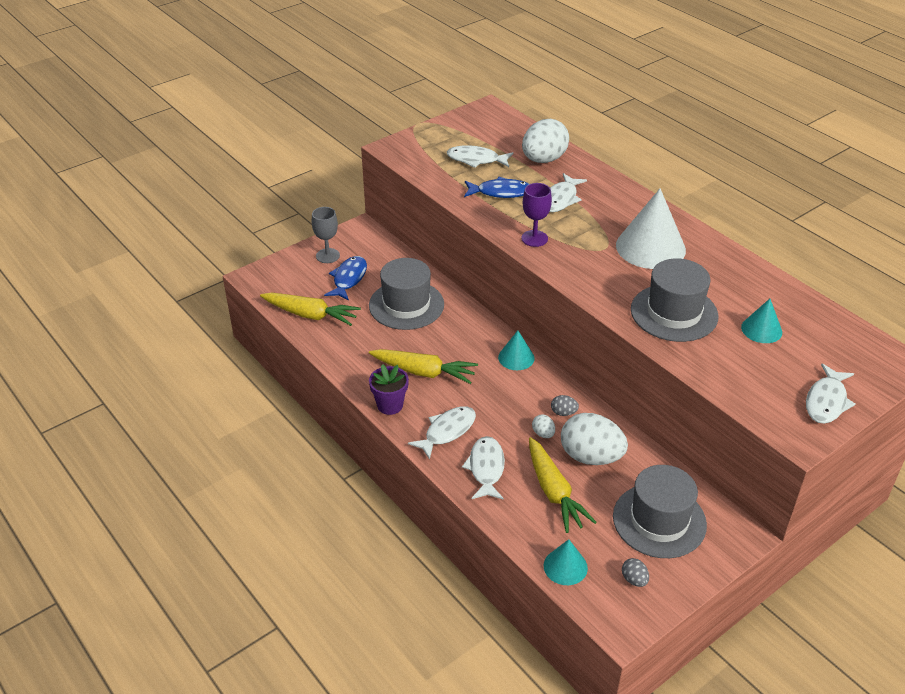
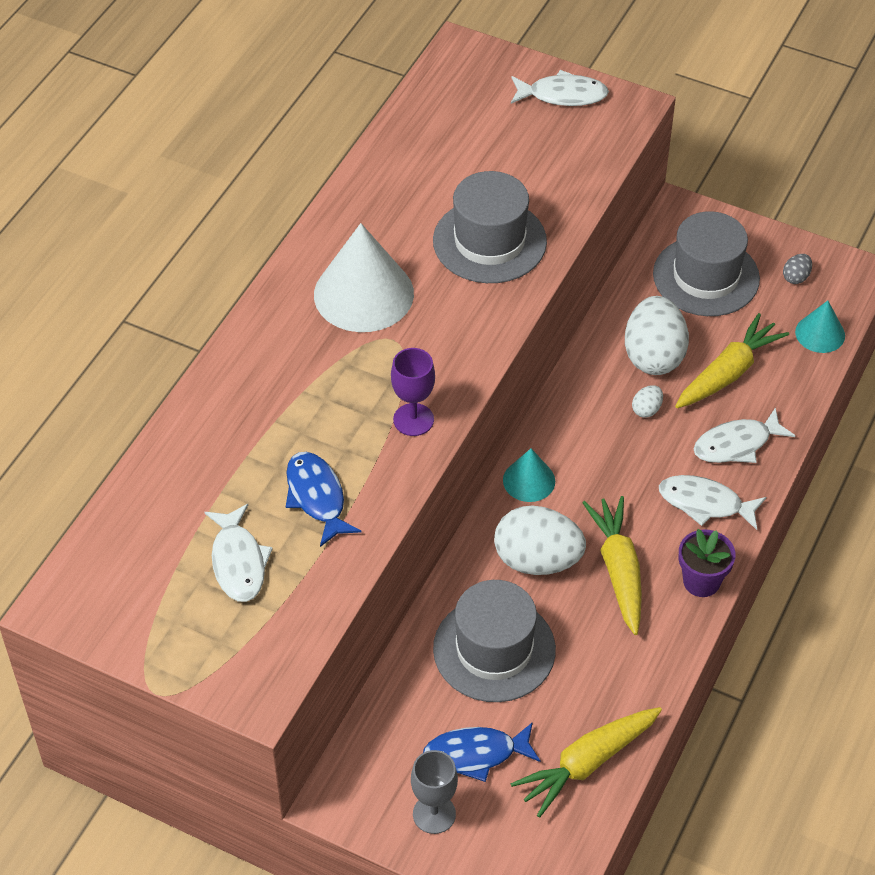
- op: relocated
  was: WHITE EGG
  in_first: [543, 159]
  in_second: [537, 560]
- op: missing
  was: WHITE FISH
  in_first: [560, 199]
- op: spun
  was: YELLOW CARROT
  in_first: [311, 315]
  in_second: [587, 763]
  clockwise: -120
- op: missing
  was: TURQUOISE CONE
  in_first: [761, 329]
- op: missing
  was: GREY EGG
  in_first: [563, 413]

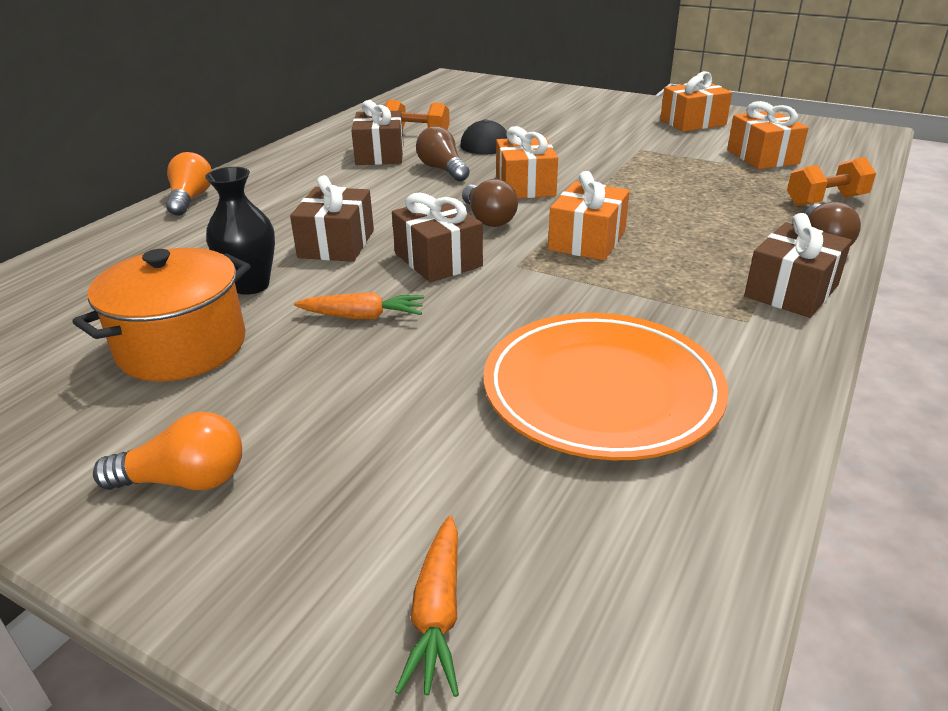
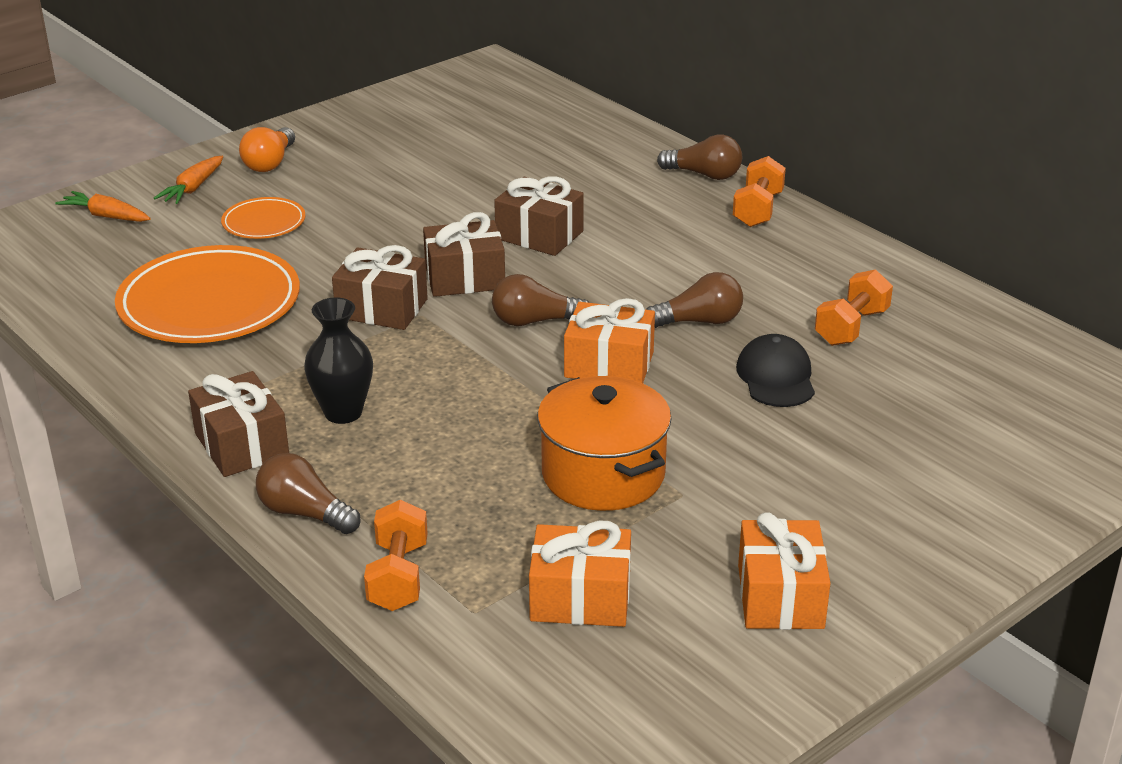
- op: relocated
  was: BROWN GIFT
  in_first: [380, 154]
  in_second: [382, 308]
- op: colour
  was: ORANGE LIGHT BULB
  now: BROWN LIGHT BULB
  in_first: [191, 199]
  in_second: [704, 175]
- op: relocated
  was: BLACK VASE
  in_first: [251, 285]
  in_second: [343, 412]
- op: missing
  was: ORANGE GIFT
  in_first: [587, 240]
- op: relocated
  was: ORANGE POT
  in_first: [182, 346]
  in_second: [603, 474]
- op: relocated
  was: ORANGE CARROT
  in_first: [362, 316]
  in_second: [193, 188]
- op: appeared
  now: ORANGE DUMBBELL
  in_second: [757, 210]
- op: appeared
  now: ORANGE PLATE
  in_second: [264, 222]

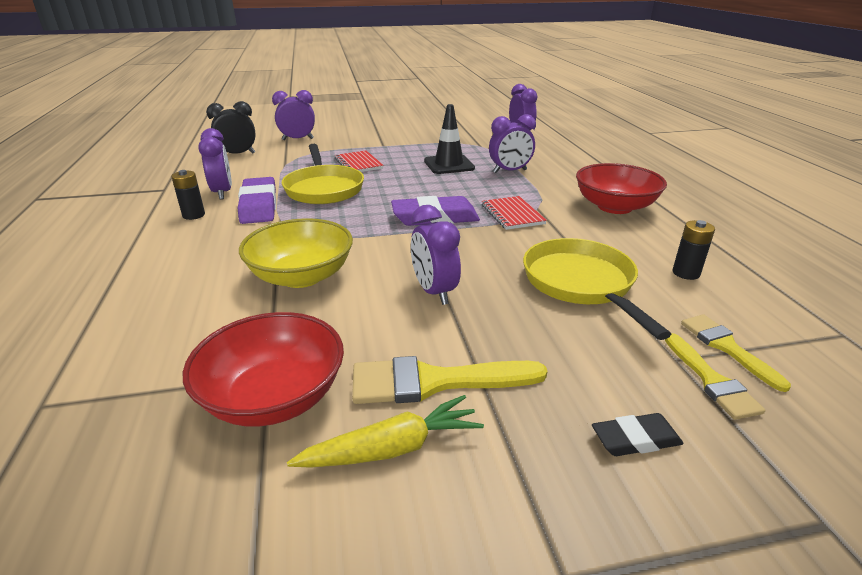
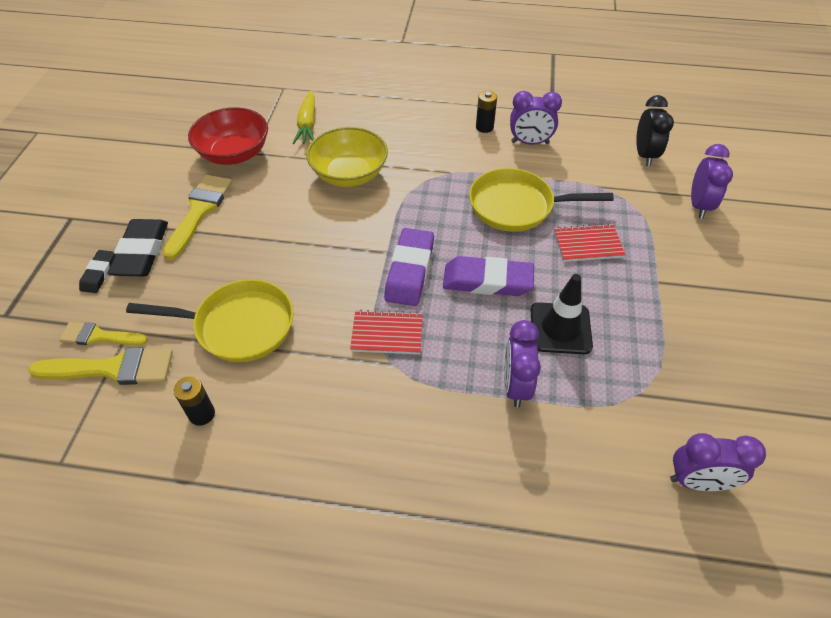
- op: missing
  was: RED BOWL
  in_first: [614, 207]
- op: relocated
  was: PURPLE ERASER
  in_first: [258, 206]
  in_second: [487, 281]
- op: missing
  was: PURPLE CLOCK
  in_first: [434, 292]
- op: size
  was: YELLOW BRUSH
  in_first: [726, 347]
  in_second: [112, 368]
  ratio: 1.56
- op: relocated
  was: YELLOW CARROT
  in_first: [392, 448]
  in_second: [307, 124]
- op: appeared
  now: BLACK ERASER
  in_second: [141, 252]

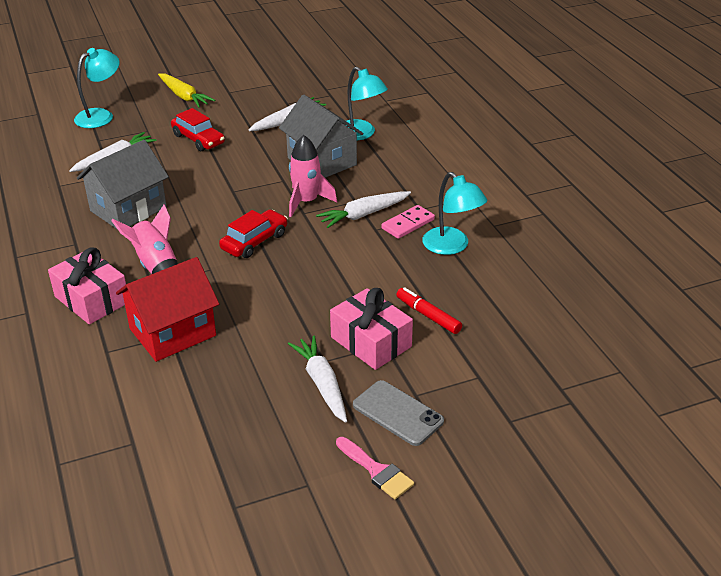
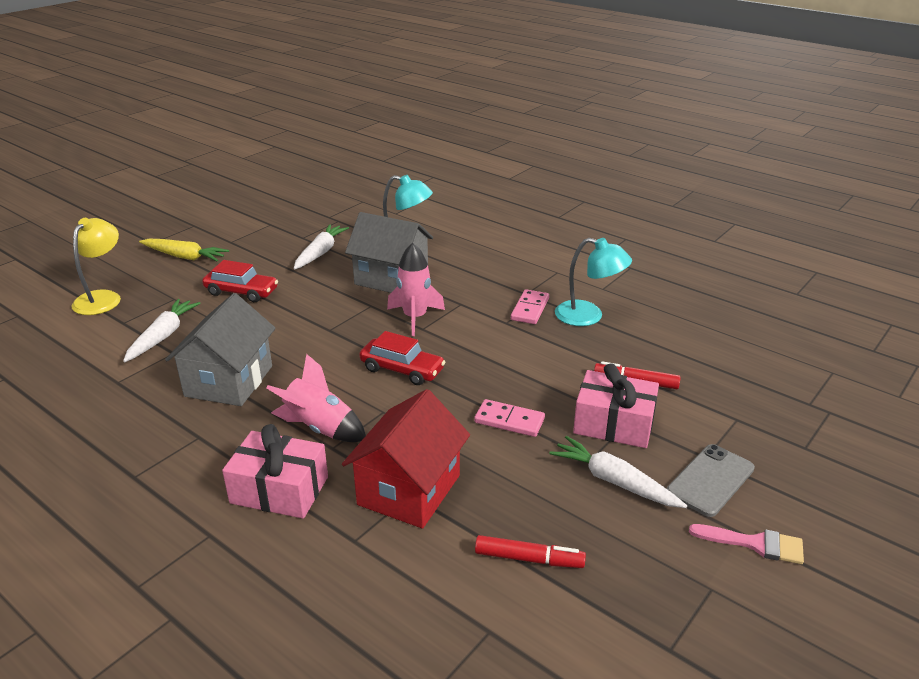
- op: colour
  was: TURQUOISE LAMP
  now: YELLOW LAMP
  in_first: [101, 116]
  in_second: [102, 298]
- op: missing
  was: WHITE CARROT
  in_first: [364, 214]
- op: spun
  was: RED CAR
  in_first: [254, 241]
  in_second: [402, 369]
  clockwise: 105
- op: spun
  was: GREY PHONE
  in_first: [398, 413]
  in_second: [710, 480]
  clockwise: -60
- op: appeared
  now: PINK DOMINO
  in_second: [509, 421]
- op: appeared
  now: RED MARKER
  in_second: [529, 559]

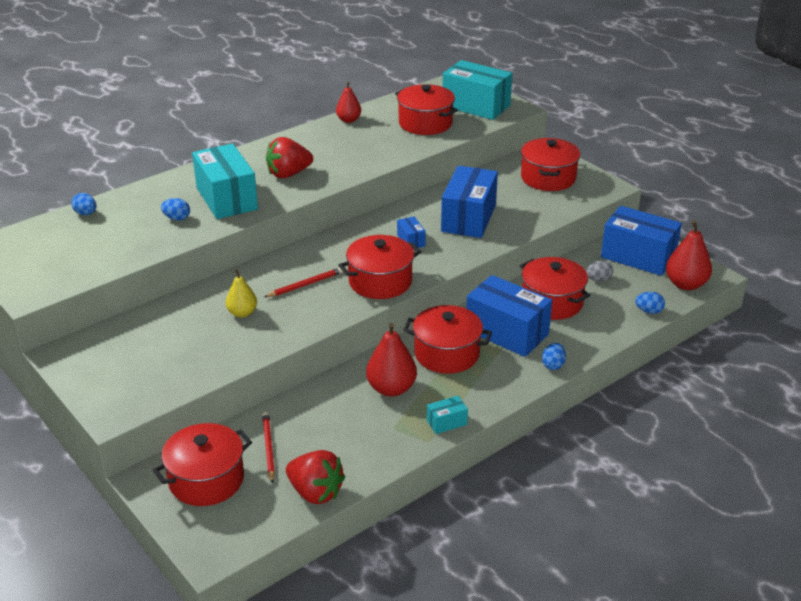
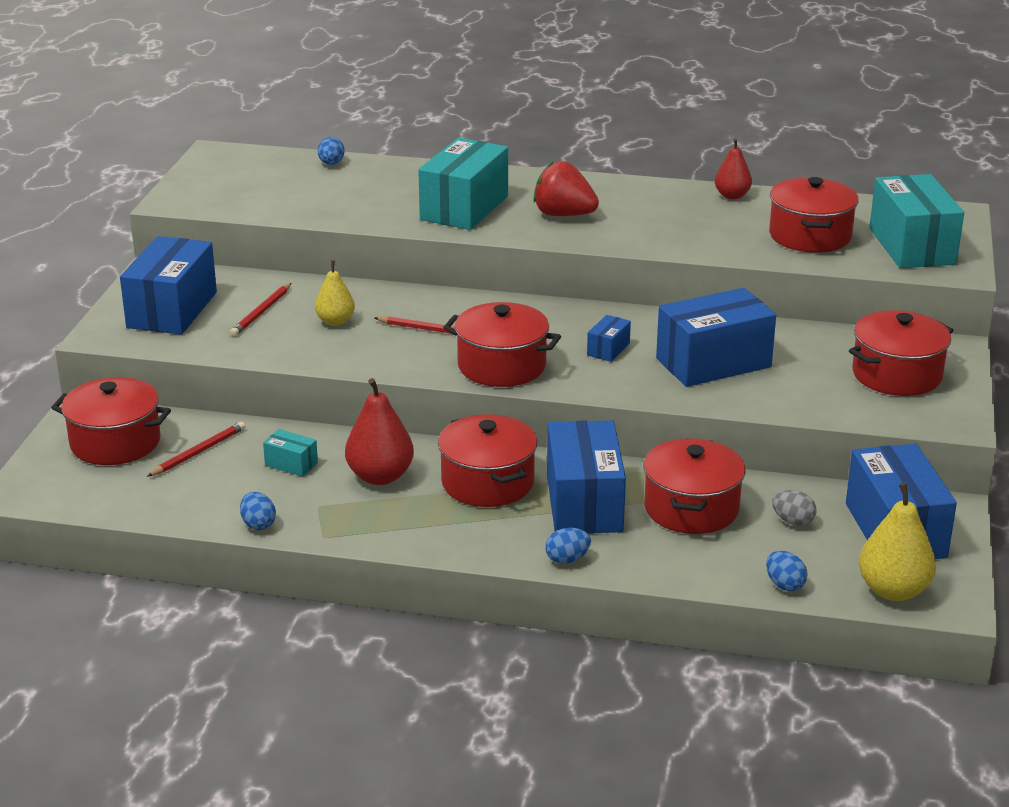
- op: relocated
  was: BLUE EGG
  in_first: [177, 218]
  in_second: [258, 524]
- op: colour
  was: RED PEAR
  now: YELLOW PEAR
  in_first: [685, 284]
  in_second: [893, 590]
- op: relocated
  was: TURQUOISE BOX
  in_first: [446, 422]
  in_second: [291, 464]
- op: missing
  was: RED STRAWBERRY
  in_first: [315, 492]
- op: appeared
  now: BLUE BOX
  in_second: [172, 310]
- op: appeared
  now: RED PENCIL
  in_second: [262, 312]

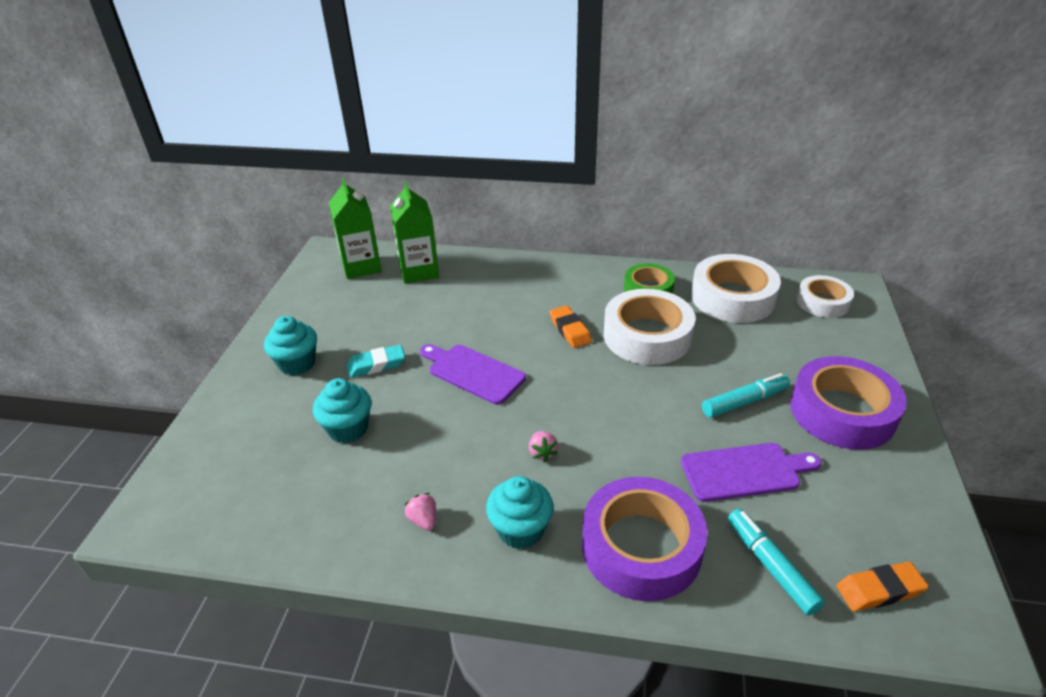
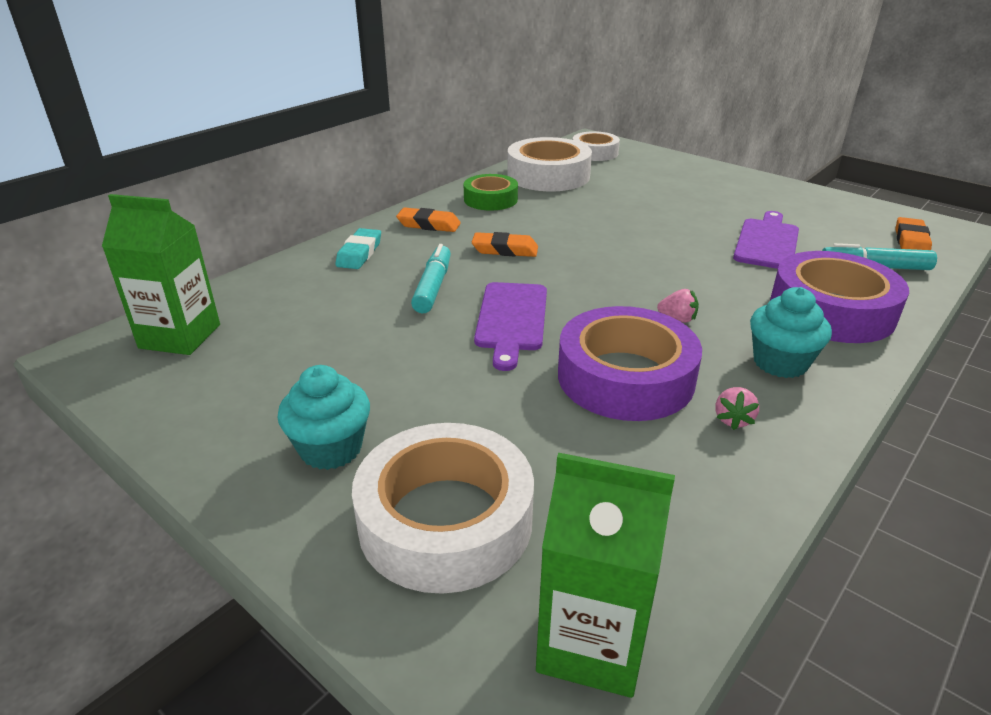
- op: relocated
  was: GREEN CARTON
  in_first: [419, 271]
  in_second: [591, 643]
- op: relocated
  was: WHITE TAPE
  in_first: [647, 336]
  in_second: [445, 520]
- op: spun
  was: PURPLE CUTTING BOARD
  in_first: [473, 372]
  in_second: [511, 319]
  clockwise: -60
- op: relocated
  was: TURQUOISE ERASER
  in_first: [376, 365]
  in_second: [359, 253]
- op: relocated
  was: PURPLE TAPE
  in_first: [842, 412]
  in_second: [625, 377]
- op: relocated
  was: TURQUOISE MARKER
  in_first: [744, 402]
  in_second: [433, 287]
- op: missing
  was: TURQUOISE CUPCAKE
  in_first: [348, 428]
- op: spun
  was: PINK STRAWBERRY
  in_first: [423, 520]
  in_second: [733, 419]
  clockwise: -75
- op: appeared
  now: ORANGE ERASER
  in_second: [429, 225]

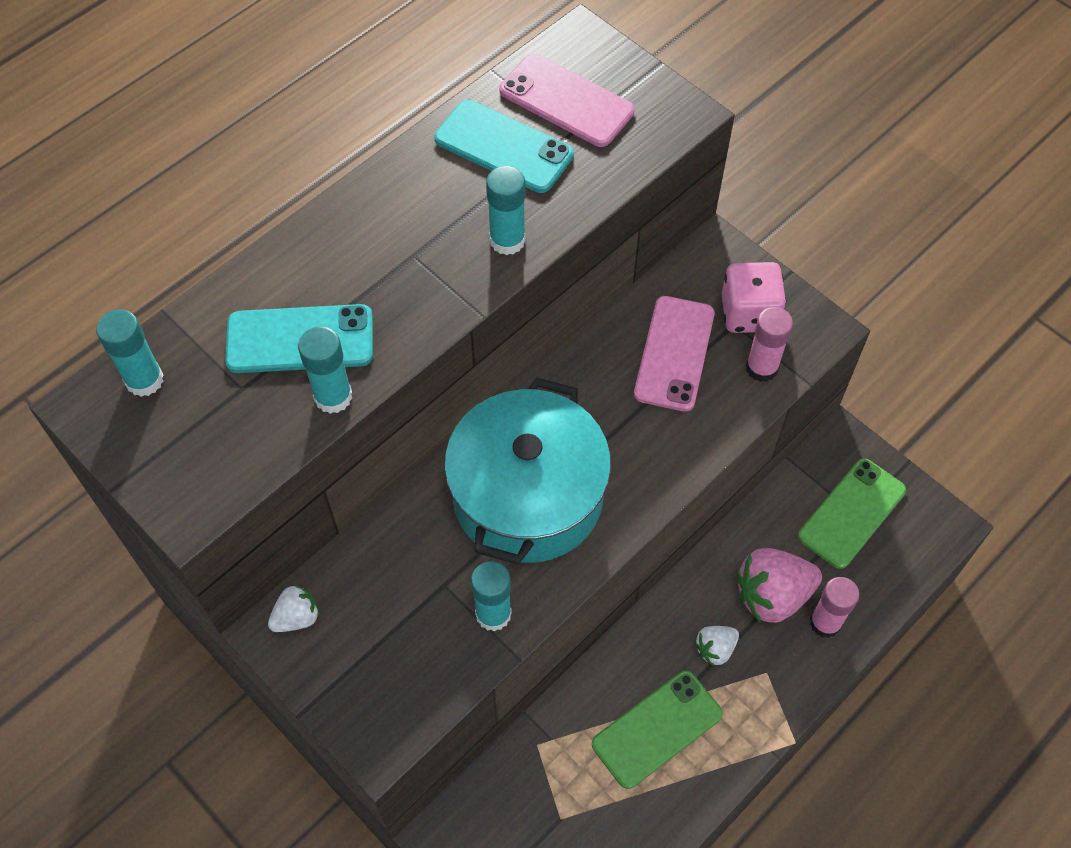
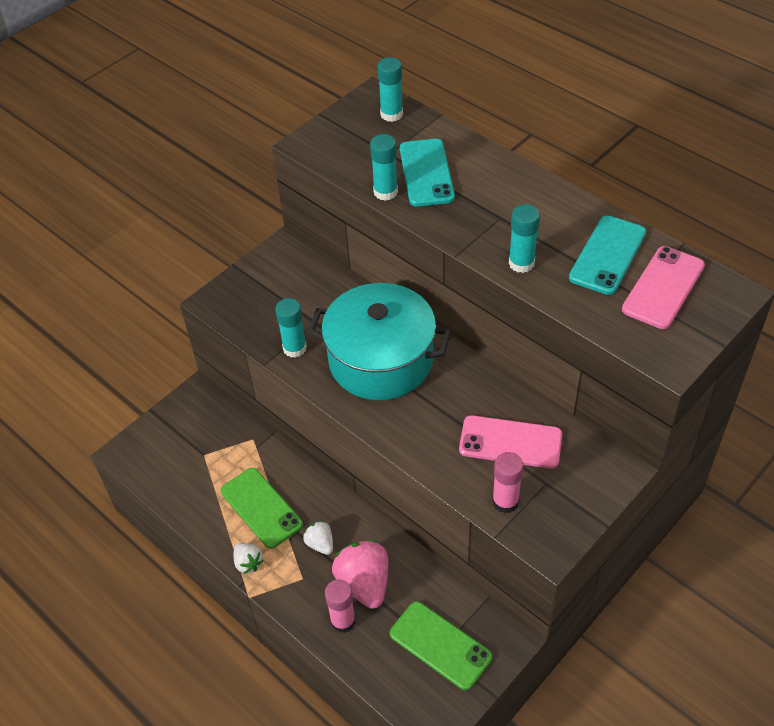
- op: missing
  was: PINK DICE
  in_first: [749, 313]
- op: relocated
  was: WHITE STRAWBERRY
  in_first: [297, 617]
  in_second: [248, 563]

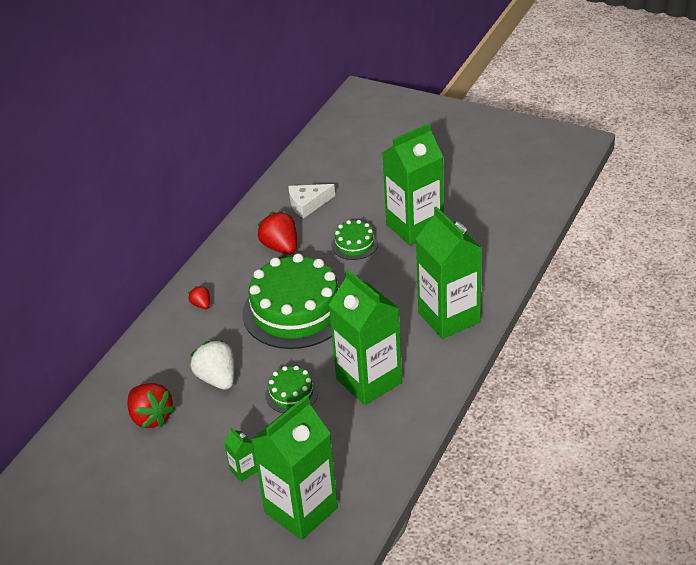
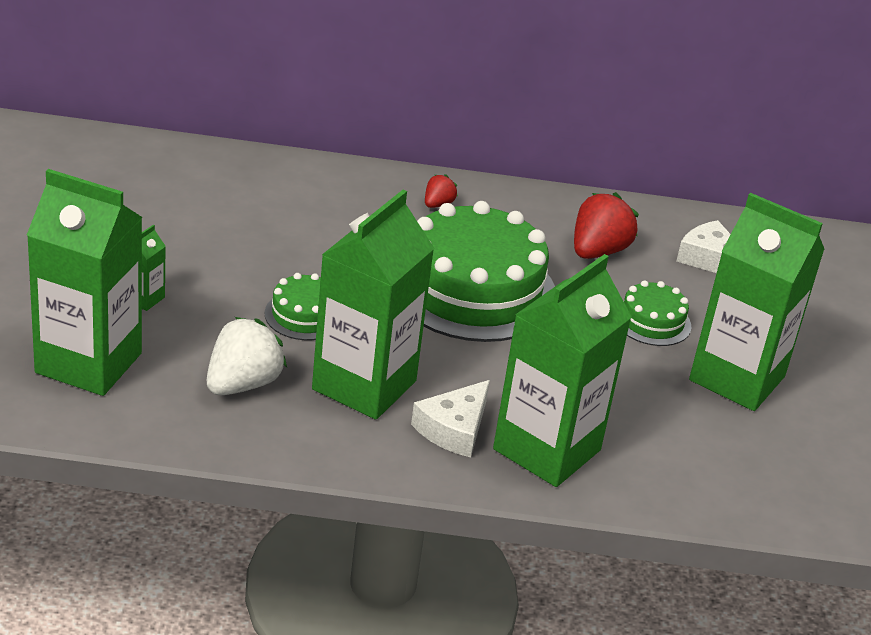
- op: relocated
  was: WHITE STRAWBERRY
  in_first: [217, 378]
  in_second: [243, 384]
- op: missing
  was: RED STRAWBERRY
  in_first: [151, 417]
- op: appeared
  now: WHITE CHEESE
  in_second: [454, 429]

